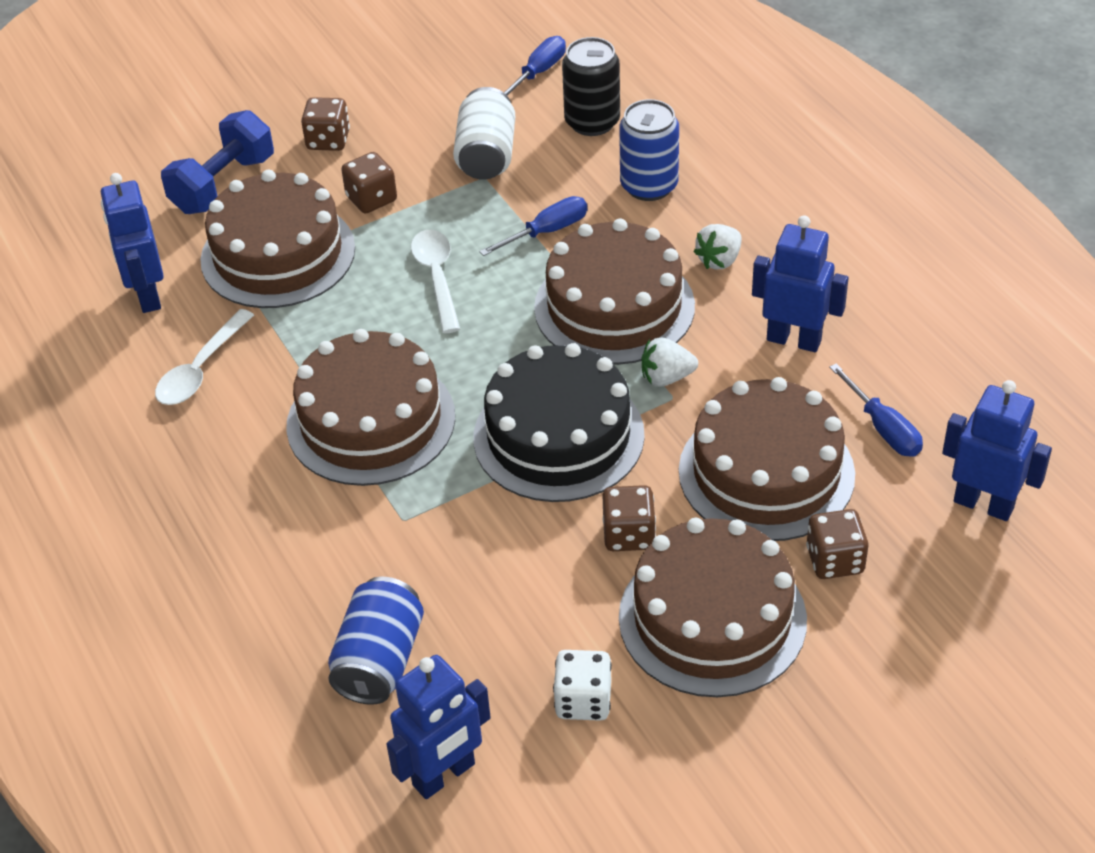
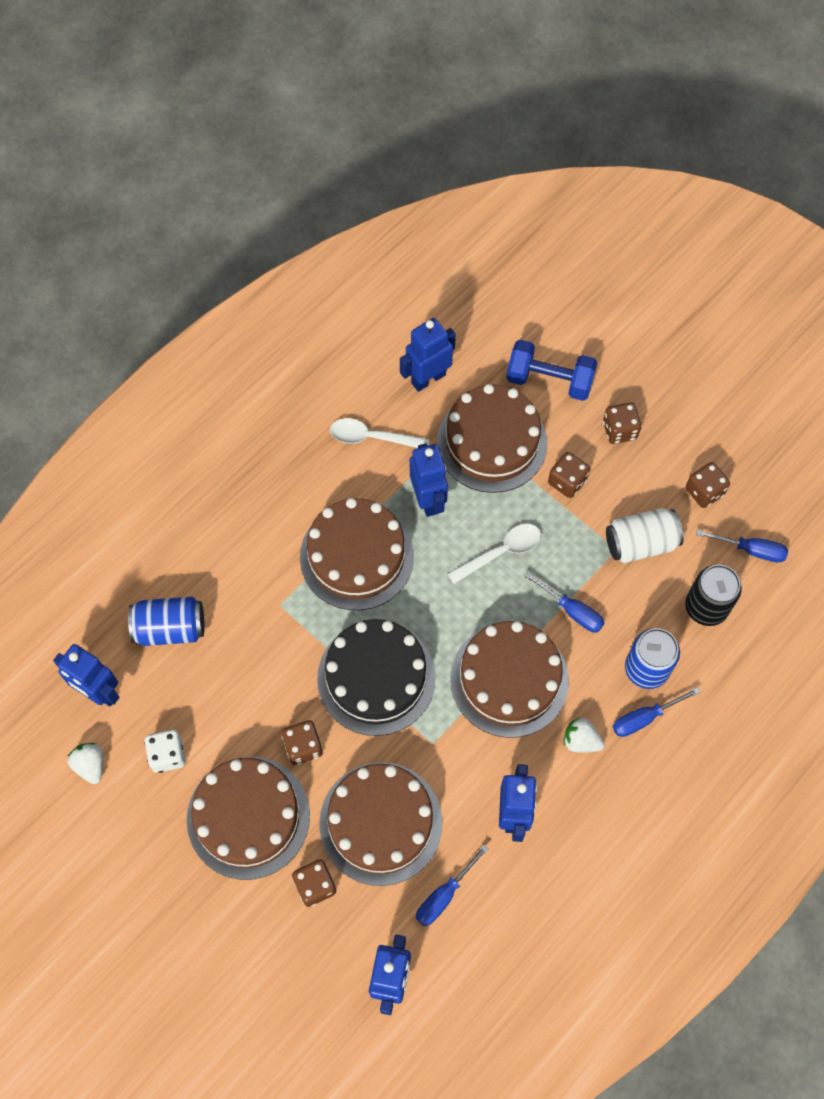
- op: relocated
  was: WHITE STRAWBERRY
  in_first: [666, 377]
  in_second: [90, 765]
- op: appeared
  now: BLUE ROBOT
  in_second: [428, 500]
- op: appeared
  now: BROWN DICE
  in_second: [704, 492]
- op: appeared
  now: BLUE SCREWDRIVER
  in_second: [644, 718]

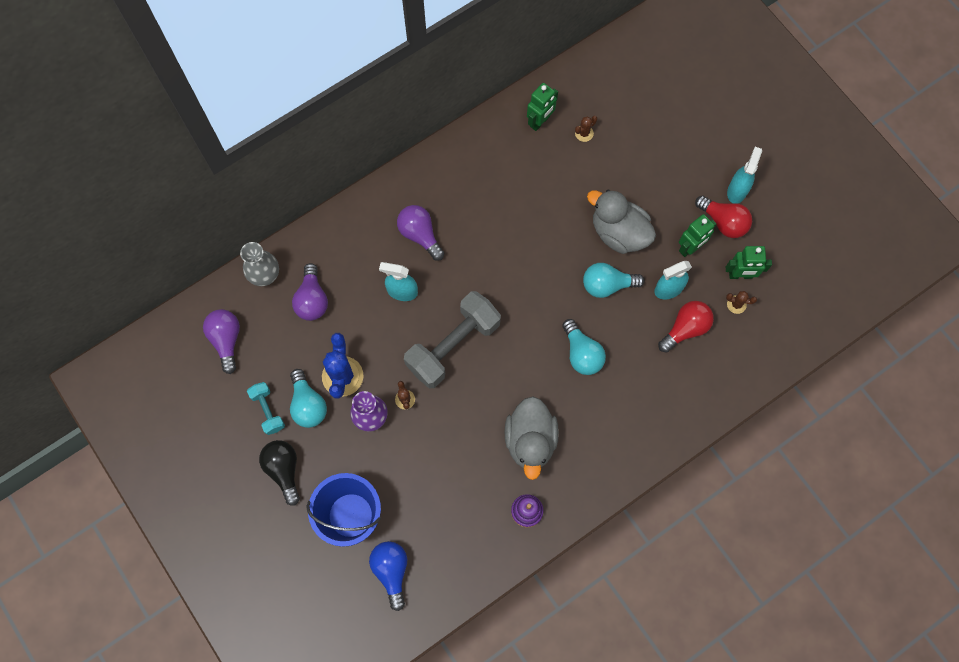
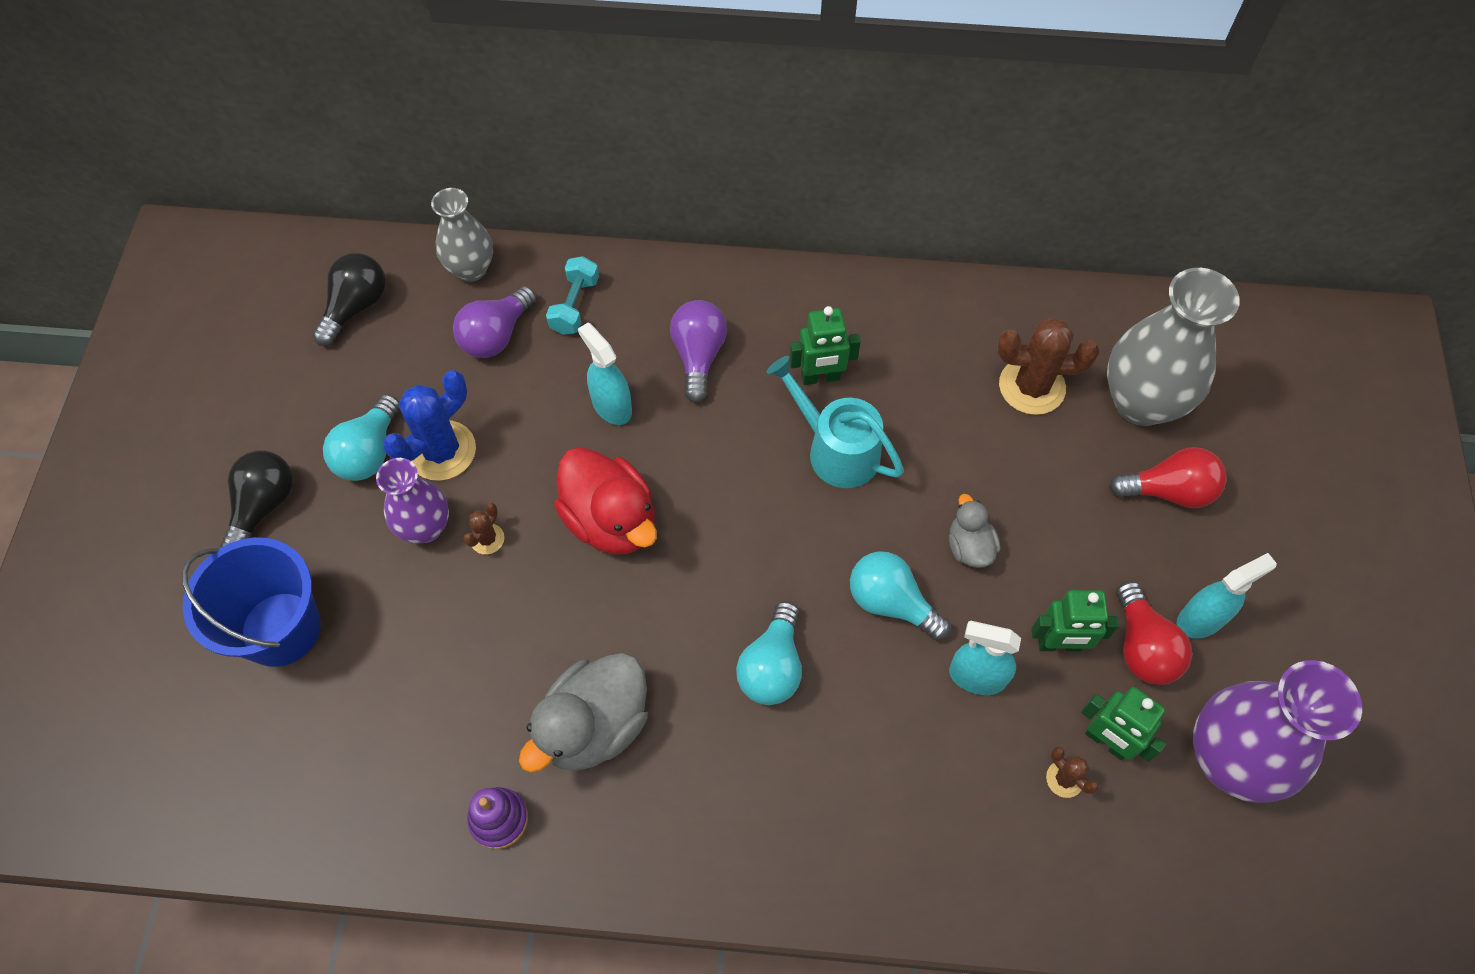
- op: relocated
  was: GREEN ROBOT
  in_first: [540, 121]
  in_second: [820, 377]
- op: size
  was: BROWN CACTUS
  in_first: [584, 133]
  in_second: [1031, 386]
  ratio: 2.08
- op: size
  was: GREY DUCK
  in_first: [619, 233]
  in_second: [969, 547]
  ratio: 0.54
- op: exchanged
  was: GREY DUMBBELL
  now: RED DUCK
  in_first: [453, 346]
  in_second: [611, 520]
- op: relocated
  was: RED LIGHT BULB
  in_first: [685, 329]
  in_second: [1168, 491]
- op: colour
  was: PURPLE LIGHT BULB
  now: BLACK LIGHT BULB
  in_first: [226, 340]
  in_second: [356, 307]
- op: relocated
  was: TURQUOISE DUMBBELL
  in_first: [268, 410]
  in_second: [575, 305]
- op: missing
  was: BLUE LIGHT BULB
  in_first: [391, 571]
- op: appeared
  now: GREY VASE
  in_second: [1141, 402]
- op: appeared
  now: TURQUOISE WATERING CAN
  in_second: [836, 450]
- op: appeared
  now: PURPLE VASE
  in_second: [1229, 759]

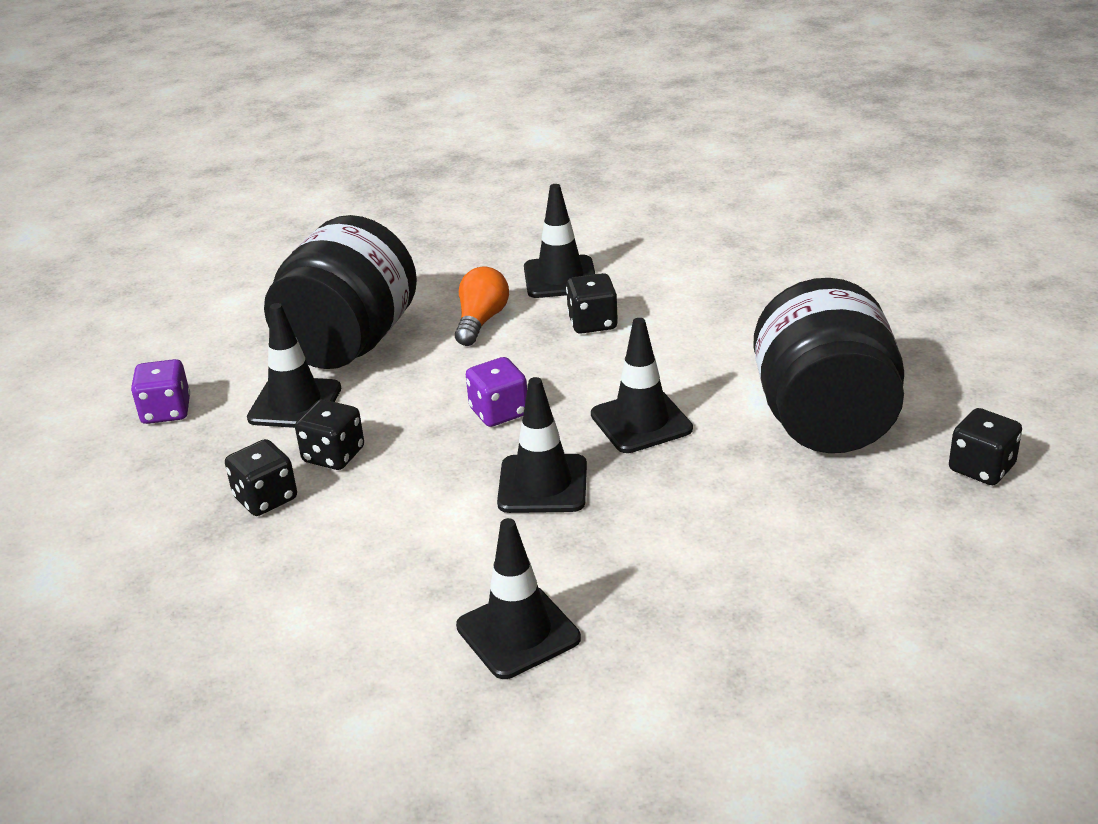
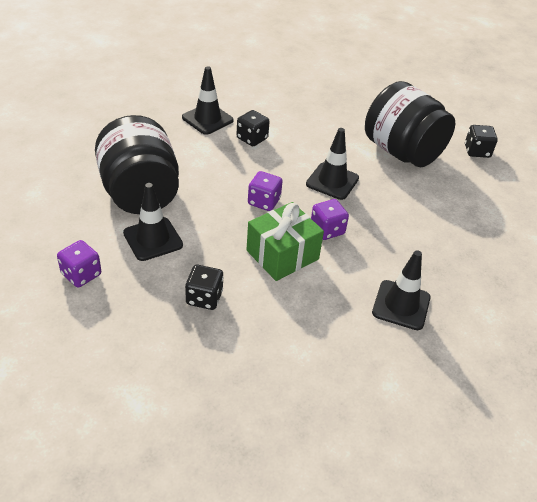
- op: missing
  was: ORANGE LIGHT BULB
  in_first: [481, 321]
- op: exchanged
  was: BLACK TRAFFIC CONE
  now: PURPLE DICE
  in_first: [542, 484]
  in_second: [327, 230]
- op: missing
  was: BLACK DICE
  in_first: [333, 455]
- op: appeared
  now: GREEN GIFT
  in_second: [282, 255]

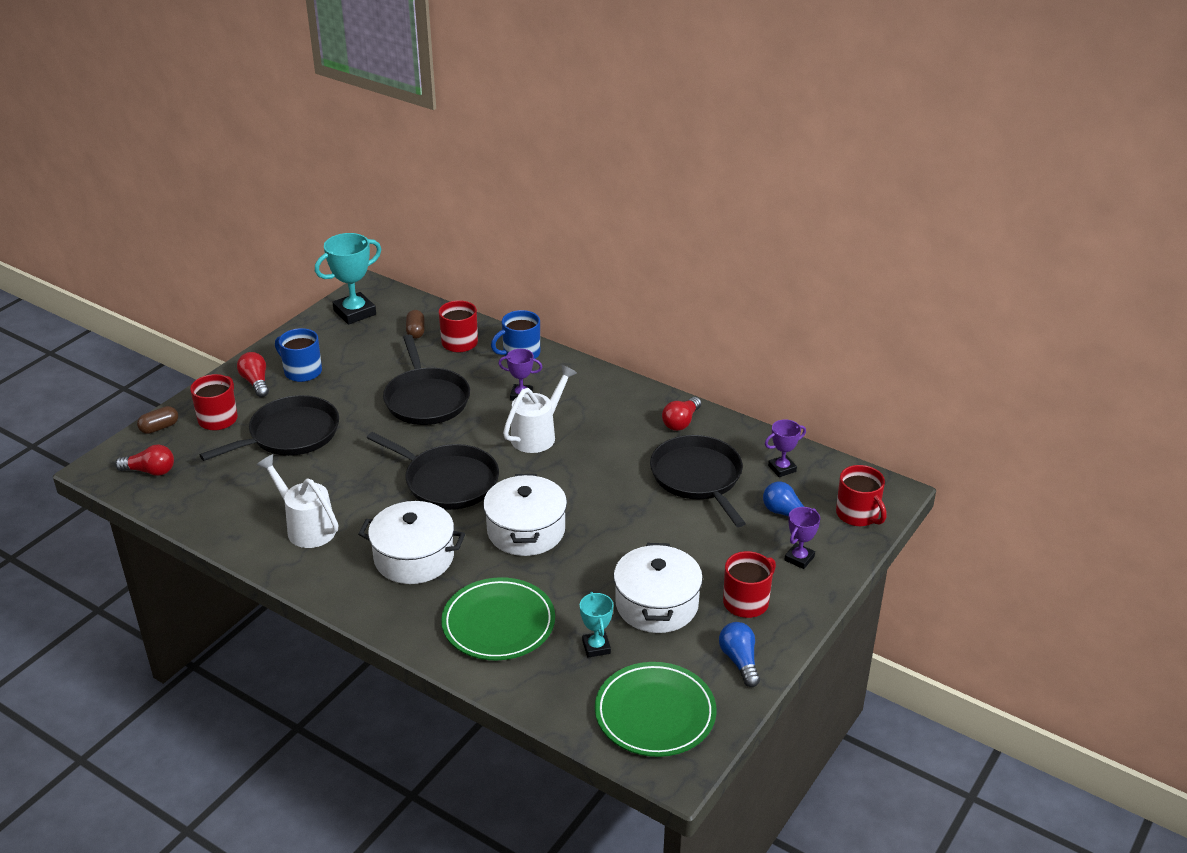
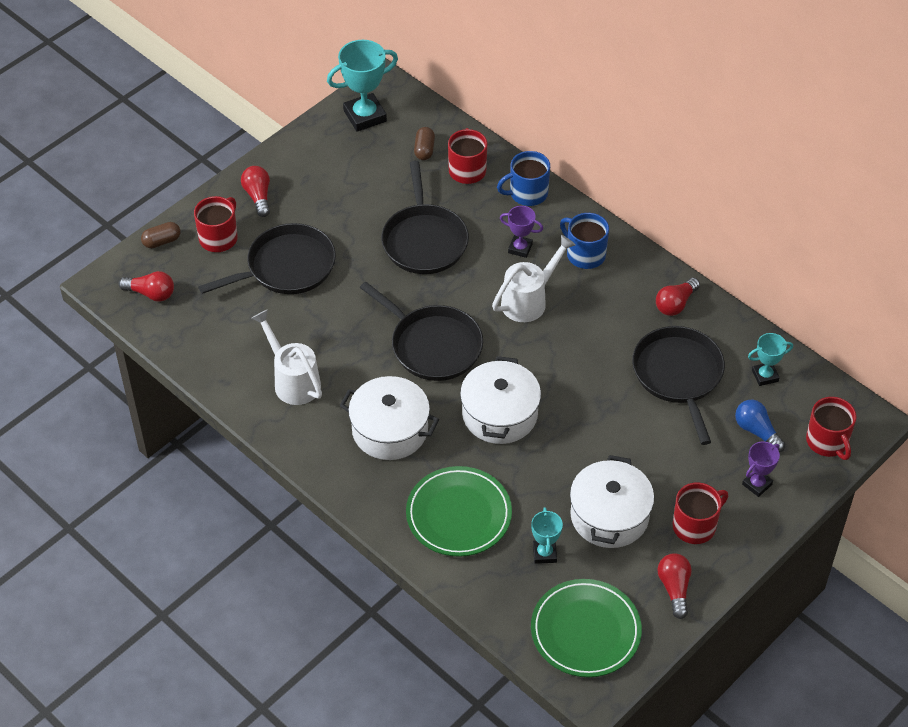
- op: relocated
  was: BLUE MUG
  in_first: [302, 371]
  in_second: [585, 254]
- op: colour
  was: PURPLE TROPHY
  now: TURQUOISE TROPHY
  in_first: [782, 468]
  in_second: [765, 376]
- op: colour
  was: BLUE LIGHT BULB
  now: RED LIGHT BULB
  in_first: [739, 661]
  in_second: [674, 588]

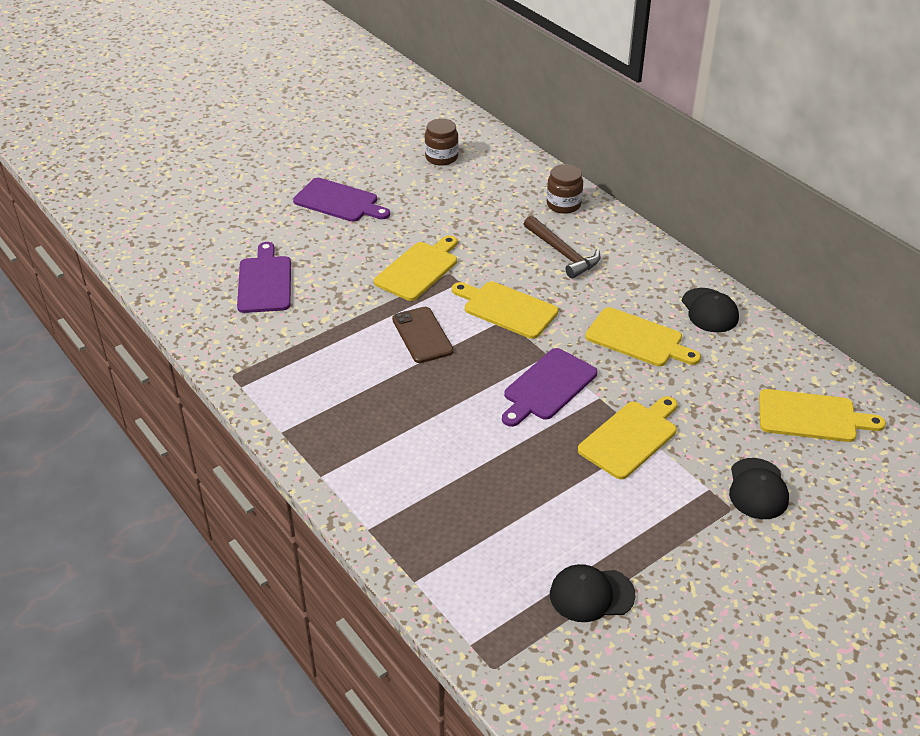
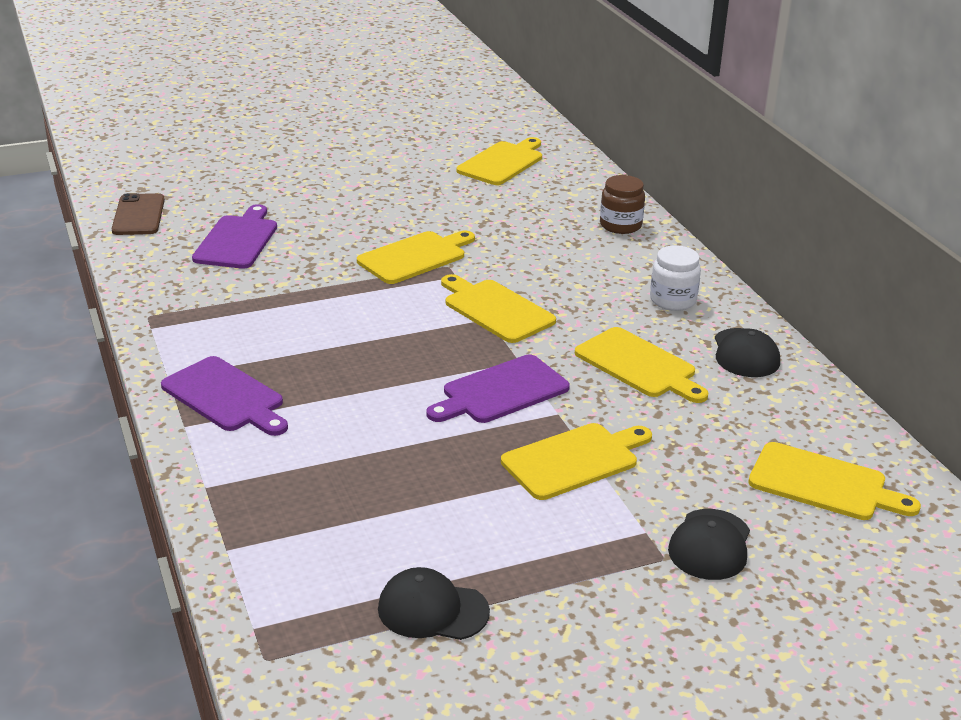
- op: exchanged
  was: BROWN JAR
  now: YELLOW CUTTING BOARD
  in_first: [441, 157]
  in_second: [502, 162]
- op: relocated
  was: PURPLE CUTTING BOARD
  in_first: [339, 201]
  in_second: [226, 397]
- op: missing
  was: BROWN HAMMER
  in_first: [562, 253]
- op: relocated
  was: BROWN PHONE
  in_first: [422, 335]
  in_second: [138, 215]
- op: appeared
  now: WHITE JAR
  in_second: [673, 300]

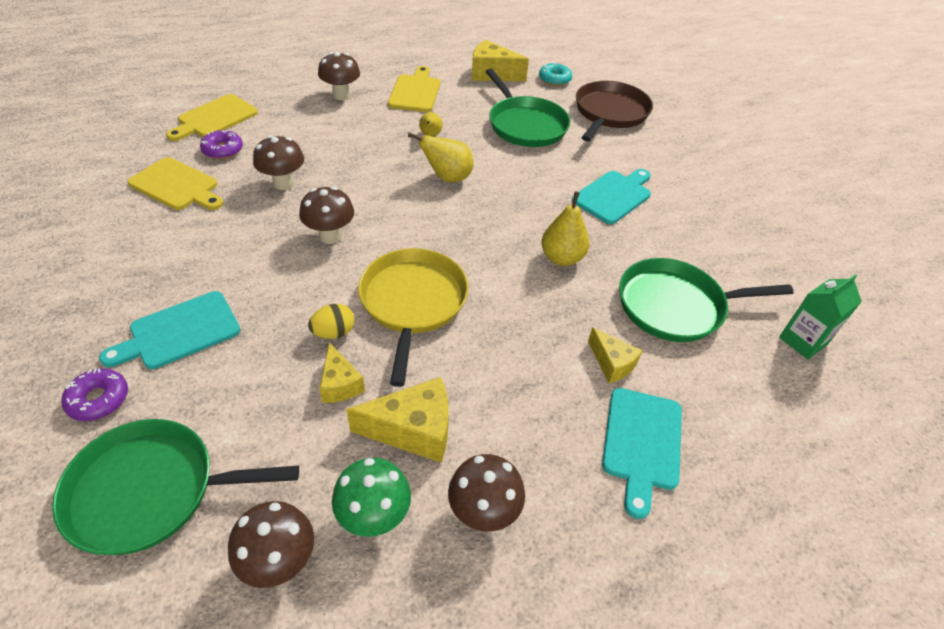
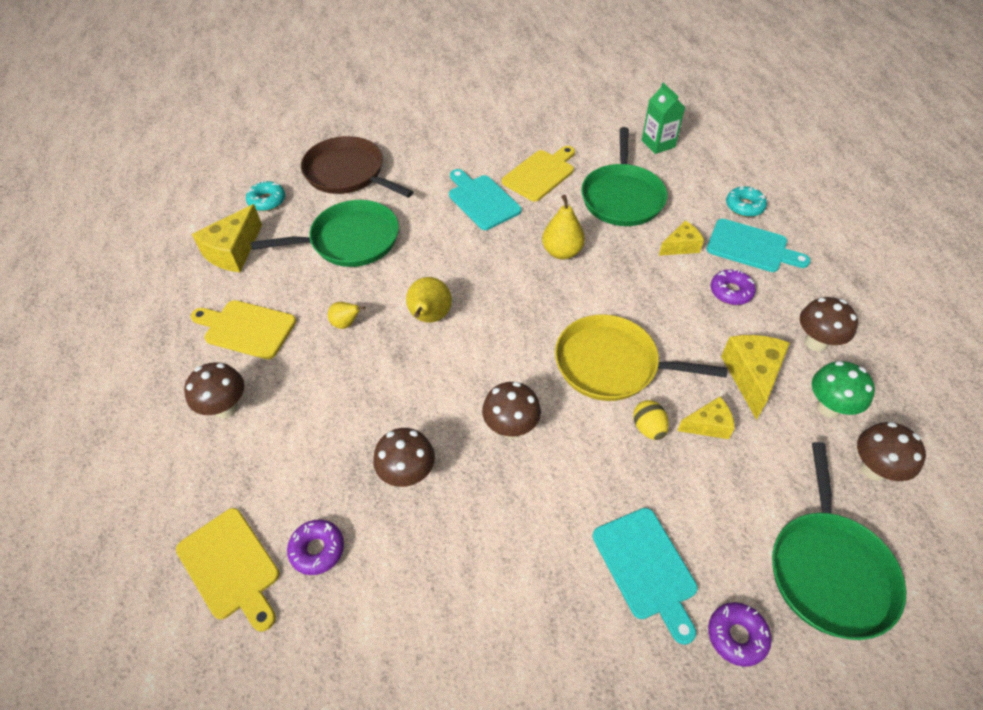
- op: relocated
  was: YELLOW CUTTING BOARD
  in_first: [177, 186]
  in_second: [540, 174]
- op: appeared
  now: TURQUOISE DONUT
  in_second: [744, 206]
- op: appeared
  now: PURPLE DONUT
  in_second: [731, 291]

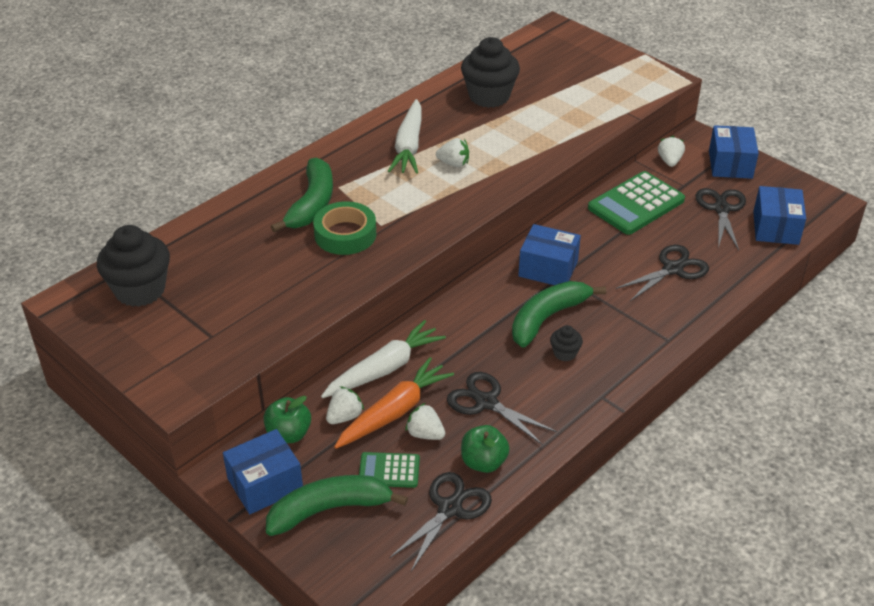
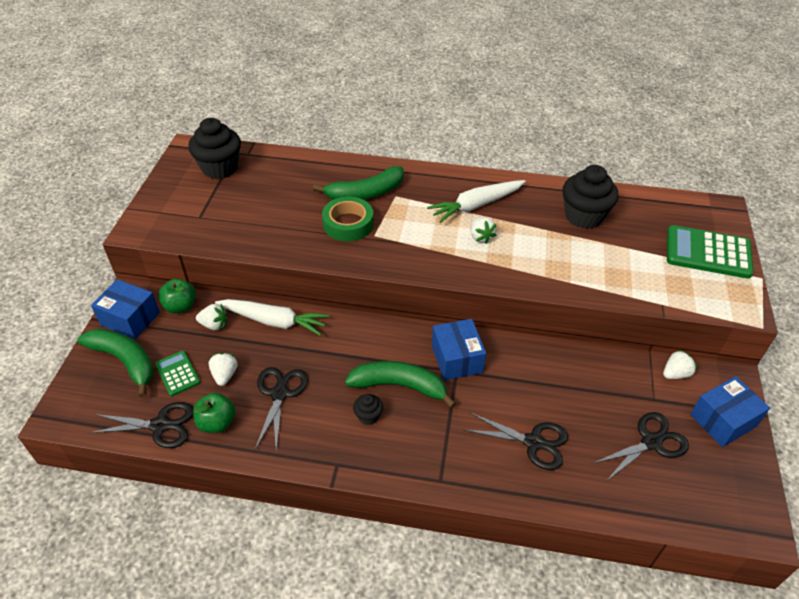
- op: relocated
  was: GREEN CALCULATOR
  in_first: [636, 204]
  in_second: [708, 253]
- op: missing
  was: BLUE BOX
  in_first: [775, 228]
- op: missing
  was: ORANGE CARROT
  in_first: [394, 412]

